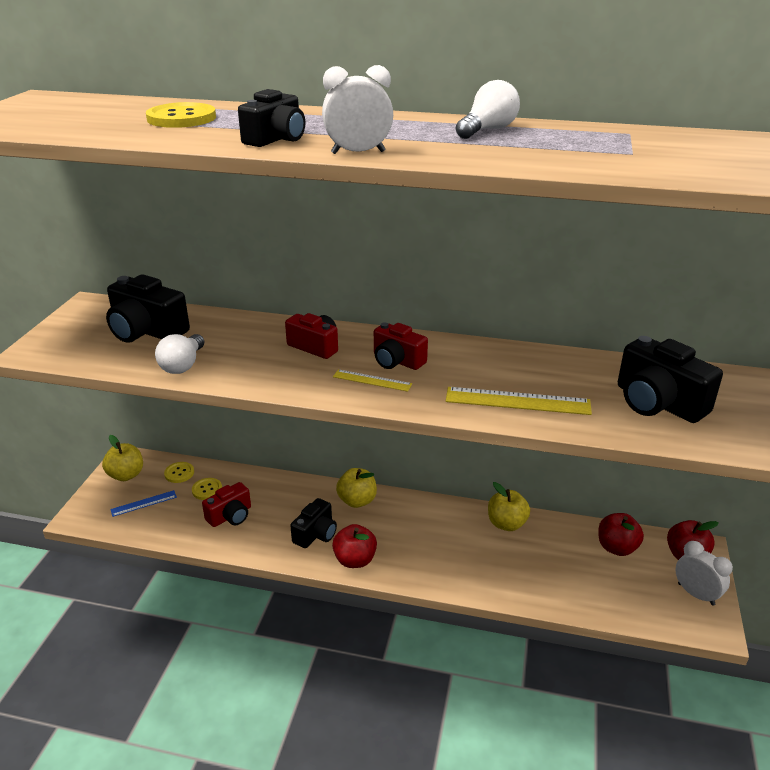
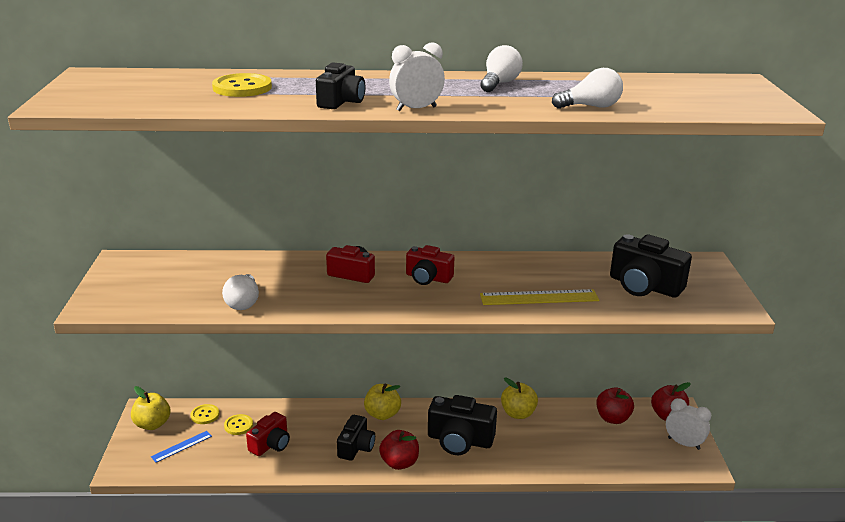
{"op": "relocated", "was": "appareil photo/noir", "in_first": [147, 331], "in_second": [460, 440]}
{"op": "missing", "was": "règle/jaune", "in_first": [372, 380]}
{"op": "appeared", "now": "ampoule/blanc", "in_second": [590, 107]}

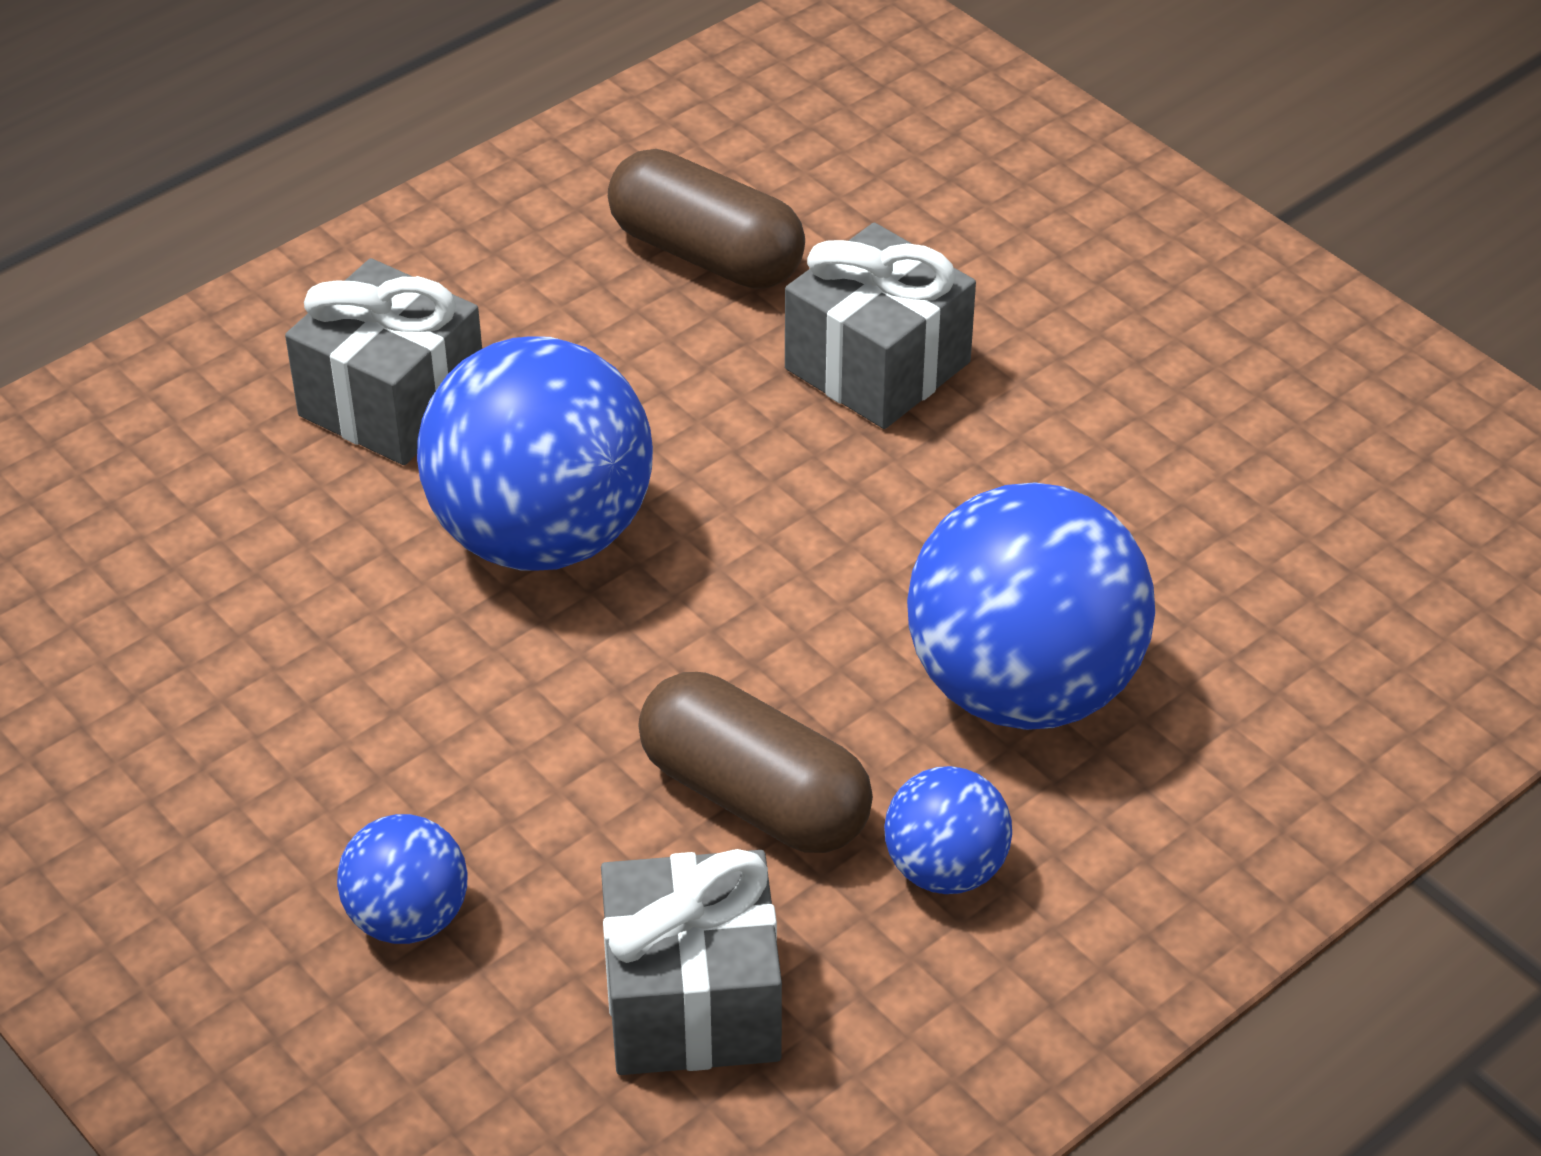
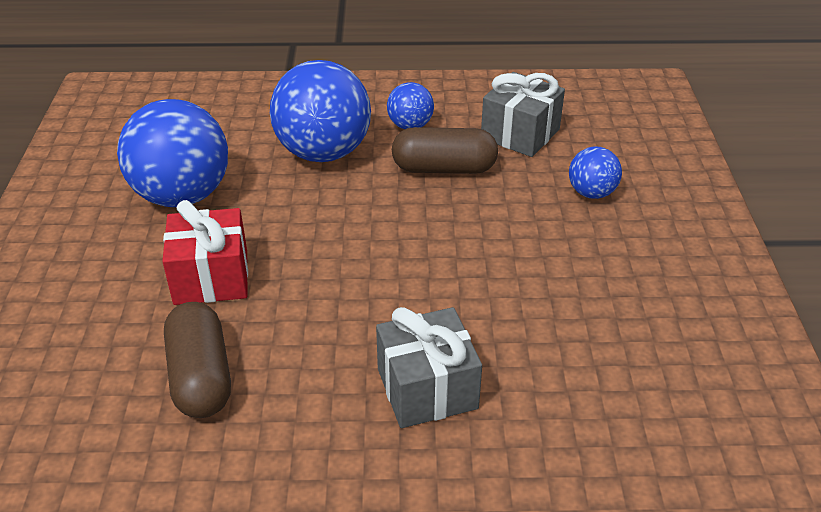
{"op": "relocated", "was": "balle/bleu", "in_first": [542, 535], "in_second": [182, 196]}
{"op": "spun", "was": "gélule/marron", "in_first": [754, 796], "in_second": [444, 168], "clockwise": -75}
{"op": "colour", "was": "cadeau/gris", "now": "cadeau/rouge", "in_first": [877, 365], "in_second": [211, 277]}

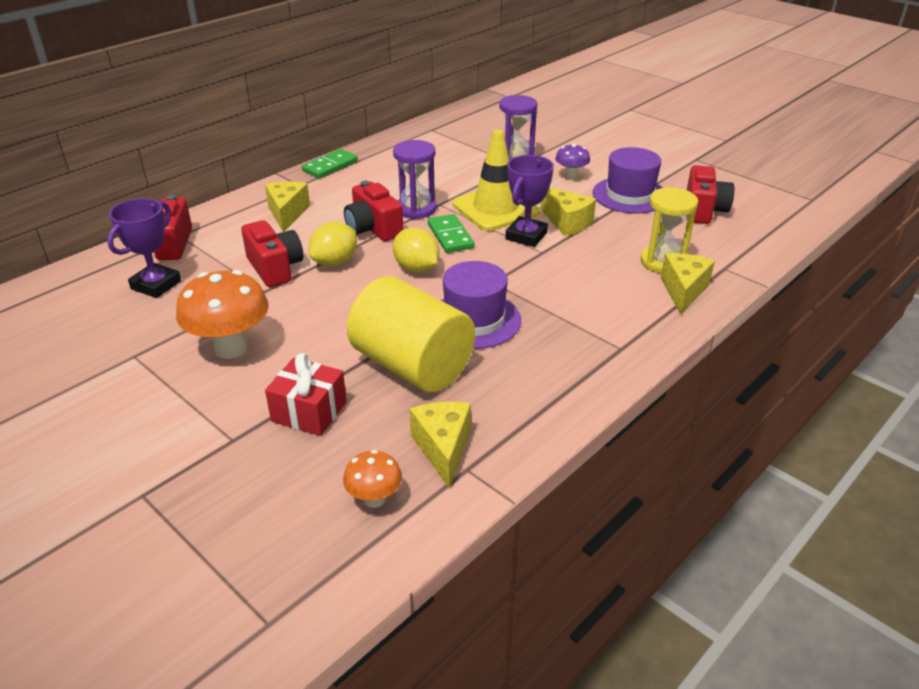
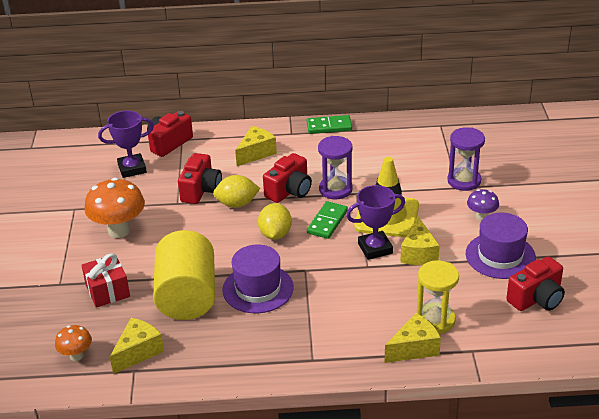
{"op": "spun", "was": "appareil photo/rouge", "in_first": [373, 229], "in_second": [289, 191], "clockwise": -150}

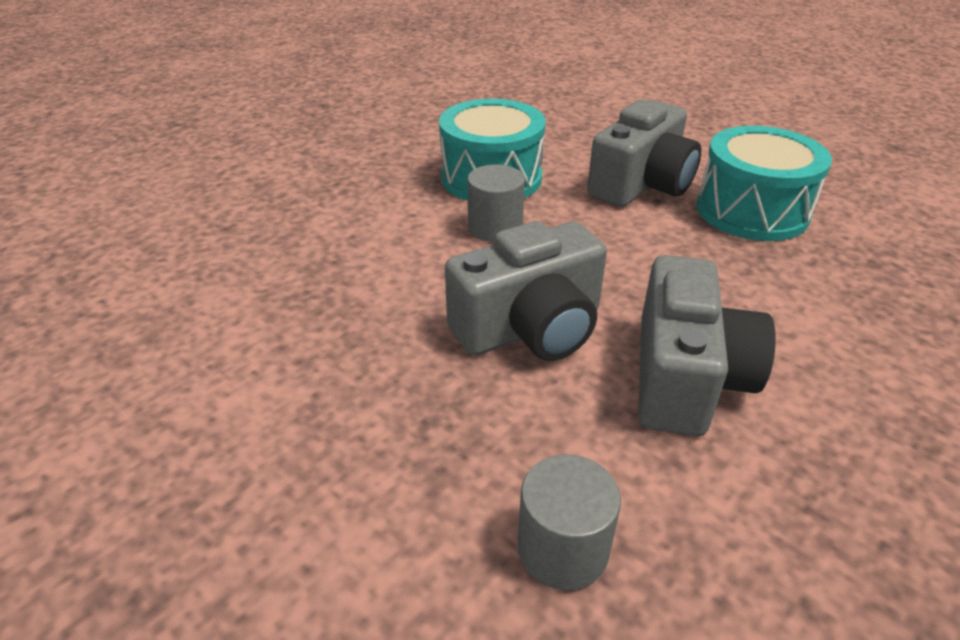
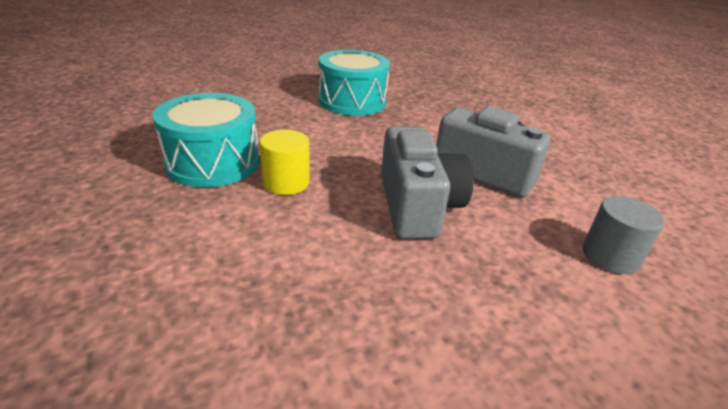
{"op": "colour", "was": "cylindre/gris", "now": "cylindre/jaune", "in_first": [495, 227], "in_second": [286, 182]}
{"op": "missing", "was": "appareil photo/gris", "in_first": [642, 184]}

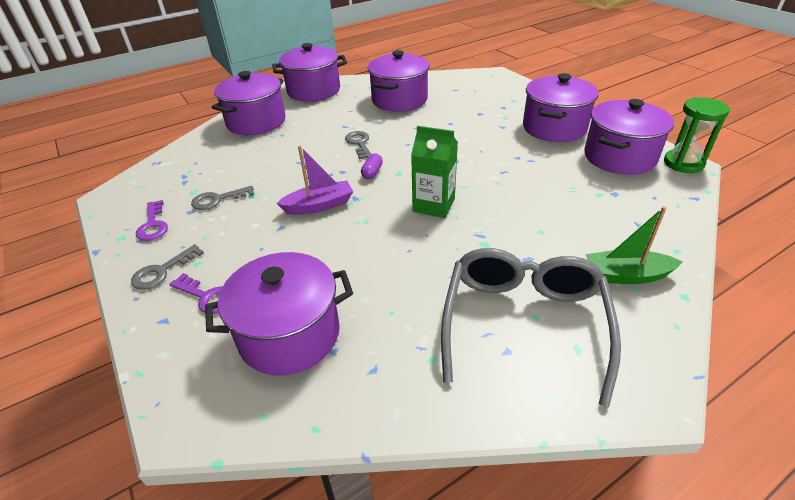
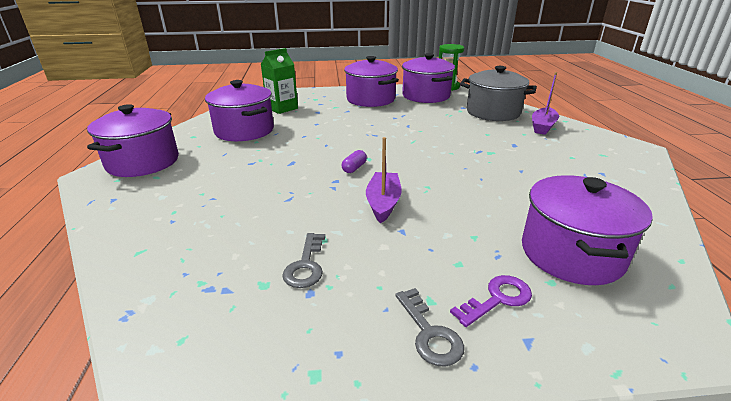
{"op": "missing", "was": "clé/violet", "in_first": [153, 225]}
{"op": "missing", "was": "marmite/violet", "in_first": [256, 122]}
{"op": "missing", "was": "clé/gris", "in_first": [359, 143]}
{"op": "spun", "was": "gélule/violet", "in_first": [372, 172], "in_second": [354, 168], "clockwise": 75}
{"op": "relocated", "was": "brique de lait/vert", "in_first": [433, 205], "in_second": [282, 108]}
{"op": "missing", "was": "lunettes/gris", "in_first": [524, 323]}
{"op": "colour", "was": "bateau/vert", "now": "bateau/violet", "in_first": [626, 275], "in_second": [542, 126]}
{"op": "appeared", "now": "marmite/gris", "in_second": [493, 112]}

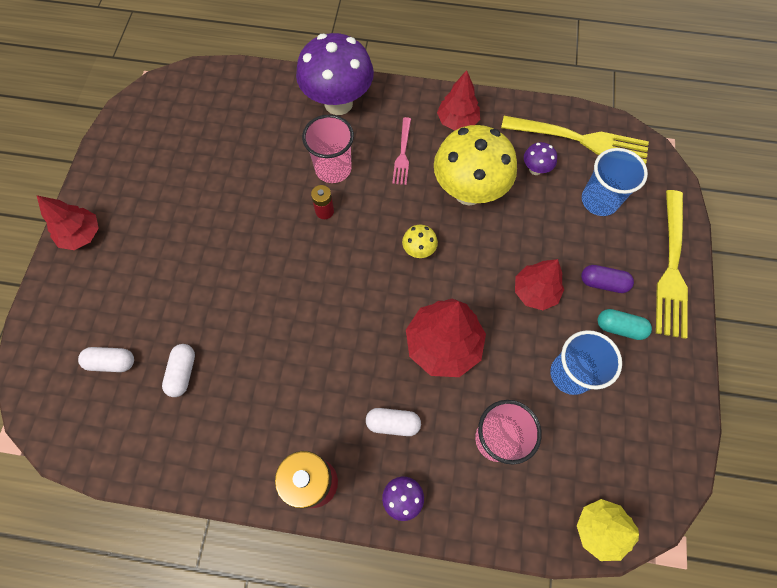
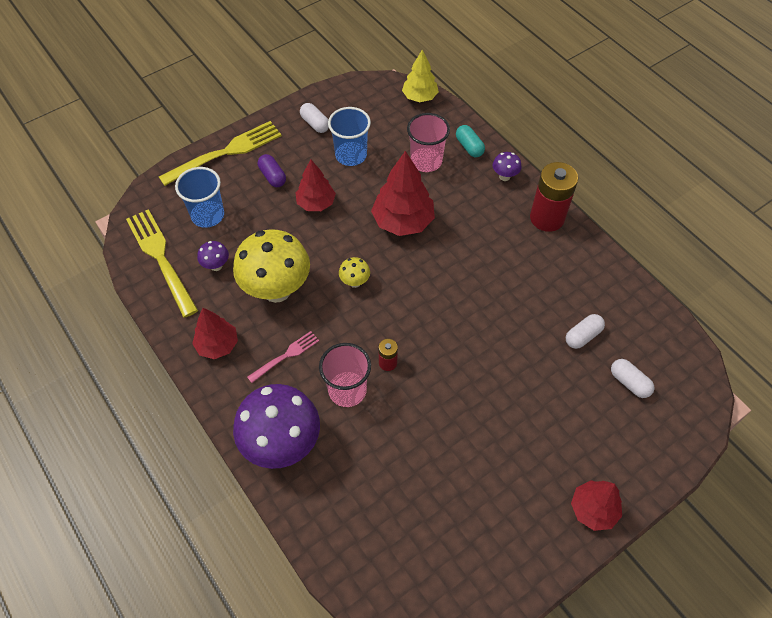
{"op": "relocated", "was": "gélule/blanc", "in_first": [393, 423], "in_second": [315, 124]}
{"op": "relocated", "was": "gélule/turquoise", "in_first": [619, 328], "in_second": [469, 147]}

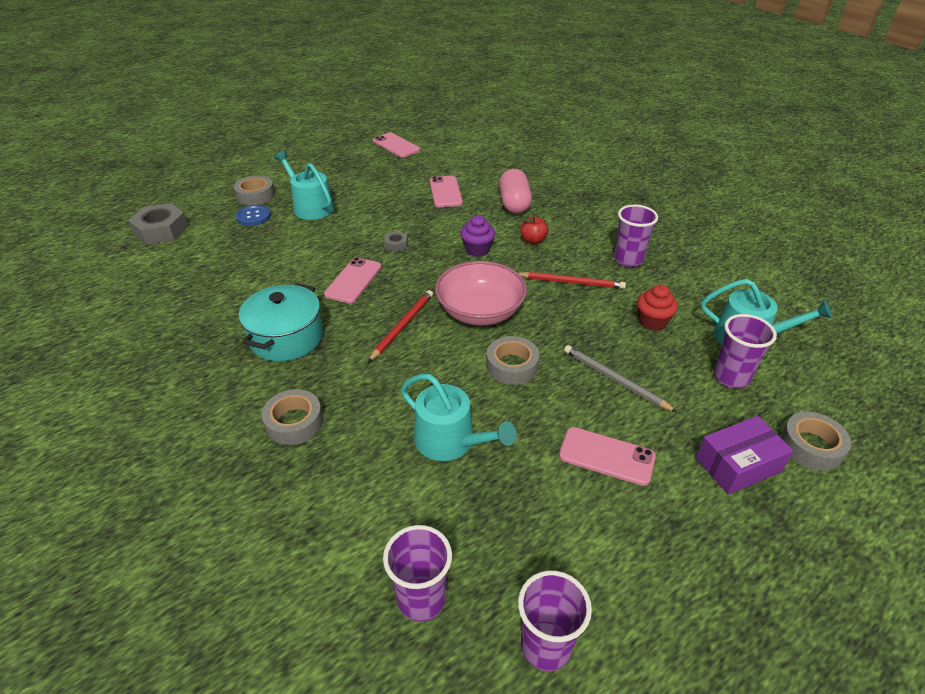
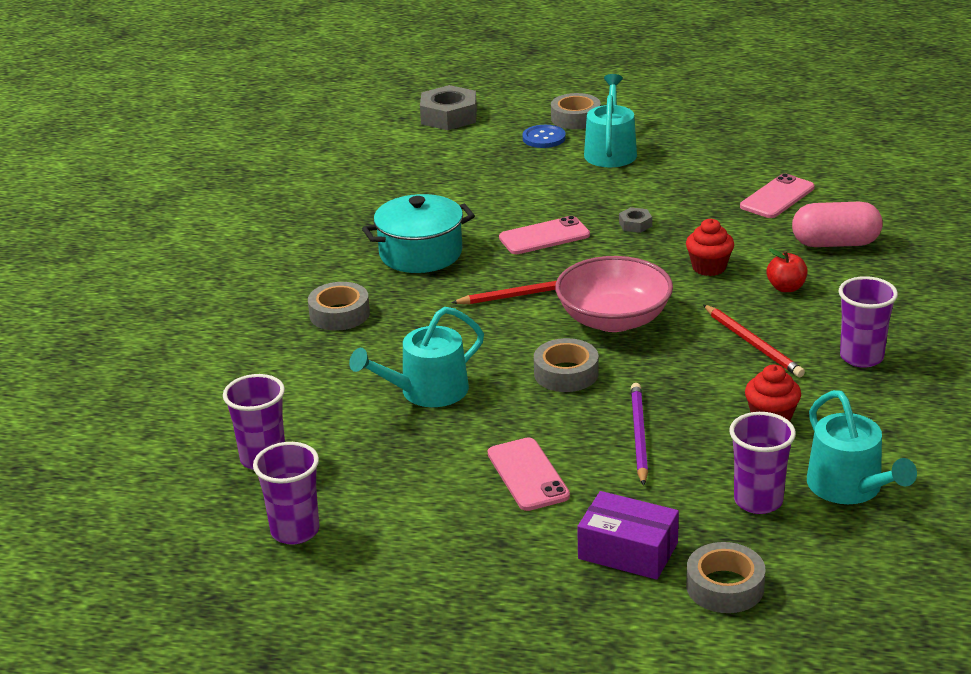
{"op": "missing", "was": "téléphone/rose", "in_first": [396, 145]}
{"op": "spun", "was": "arrosoir/turquoise", "in_first": [450, 441], "in_second": [427, 391], "clockwise": 60}
{"op": "colour", "was": "muffin/violet", "now": "muffin/rouge", "in_first": [477, 250], "in_second": [709, 267]}
{"op": "spun", "was": "gélule/rose", "in_first": [514, 204], "in_second": [835, 243], "clockwise": 45}
{"op": "colour", "was": "crayon/gris", "now": "crayon/violet", "in_first": [615, 380], "in_second": [639, 436]}

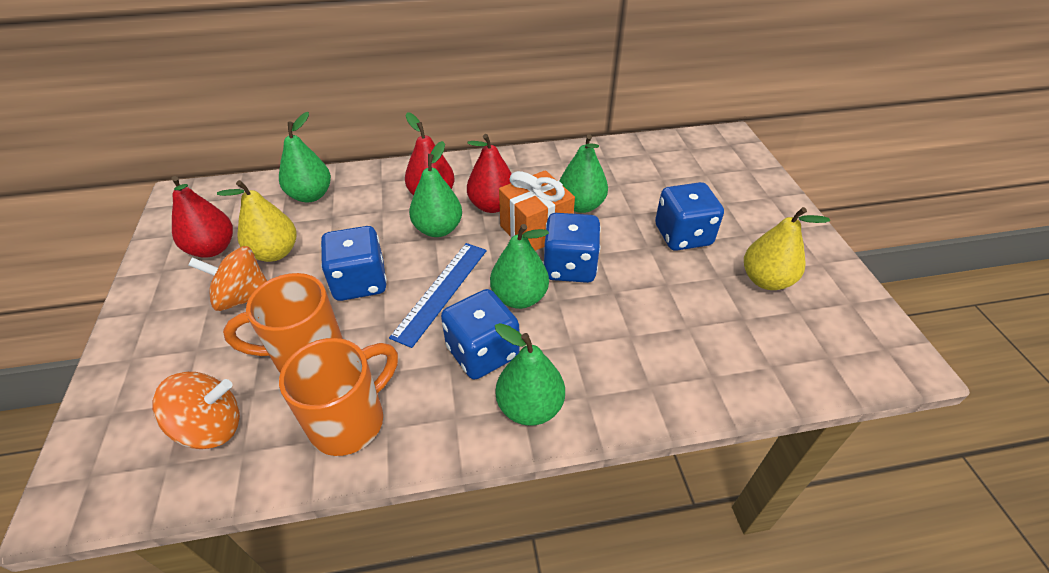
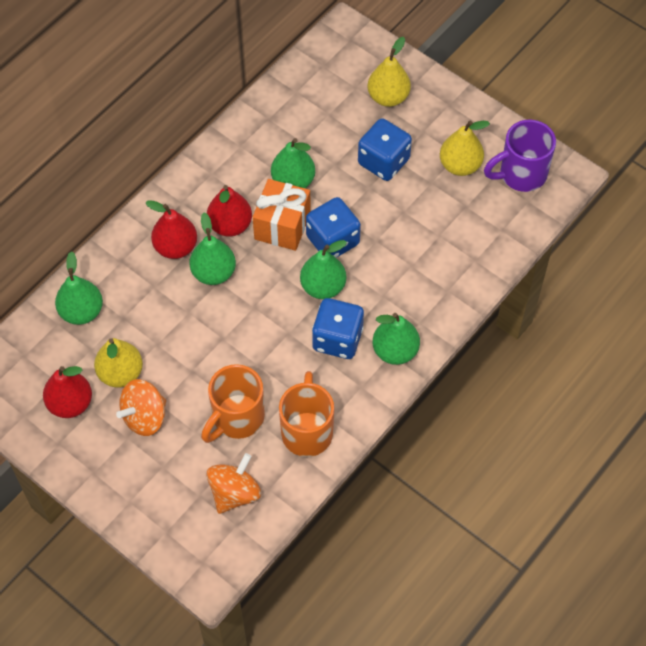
{"op": "missing", "was": "dé/bleu", "in_first": [360, 282]}
{"op": "missing", "was": "règle/bleu", "in_first": [441, 291]}
{"op": "appeared", "now": "poire/jaune", "in_second": [388, 97]}
{"op": "appeared", "now": "tasse/violet", "in_second": [521, 174]}

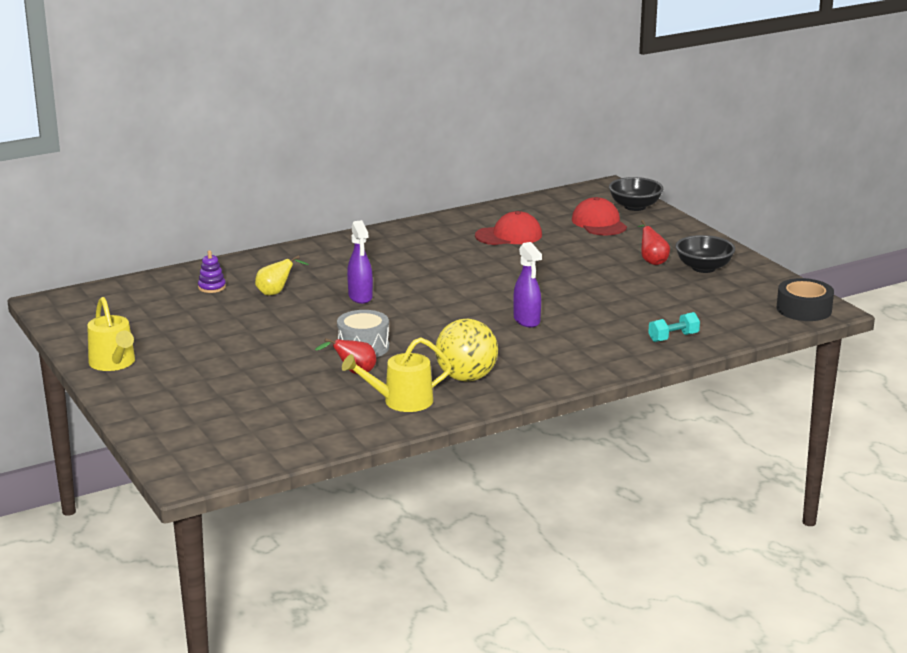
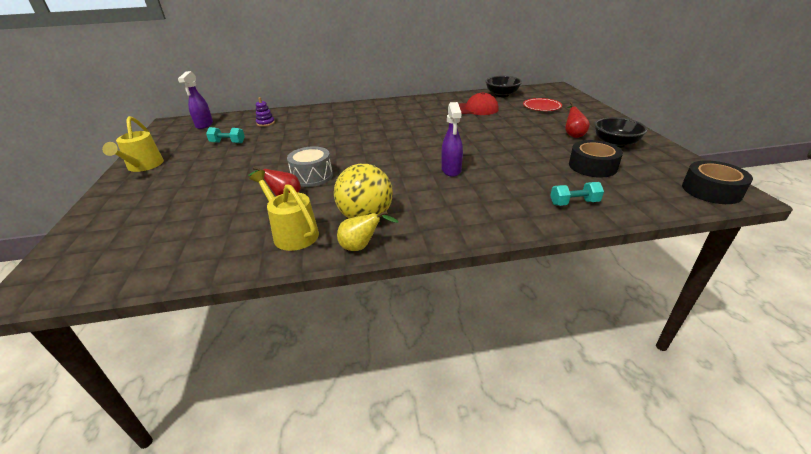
{"op": "relocated", "was": "poire/jaune", "in_first": [276, 293], "in_second": [361, 247]}
{"op": "spun", "was": "arrosoir/jaune", "in_first": [401, 401], "in_second": [292, 233], "clockwise": 45}
{"op": "relocated", "was": "vaporisateur/violet", "in_first": [360, 297], "in_second": [204, 125]}
{"op": "exchanged", "was": "casquette/rouge", "now": "assiette/rouge", "in_first": [599, 223], "in_second": [541, 106]}
{"op": "relocated", "was": "bol/noir", "in_first": [635, 207], "in_second": [502, 95]}
{"op": "appeared", "now": "haltère/turquoise", "in_second": [228, 142]}
{"op": "appeared", "now": "ruban adhésif/noir", "in_second": [592, 166]}

